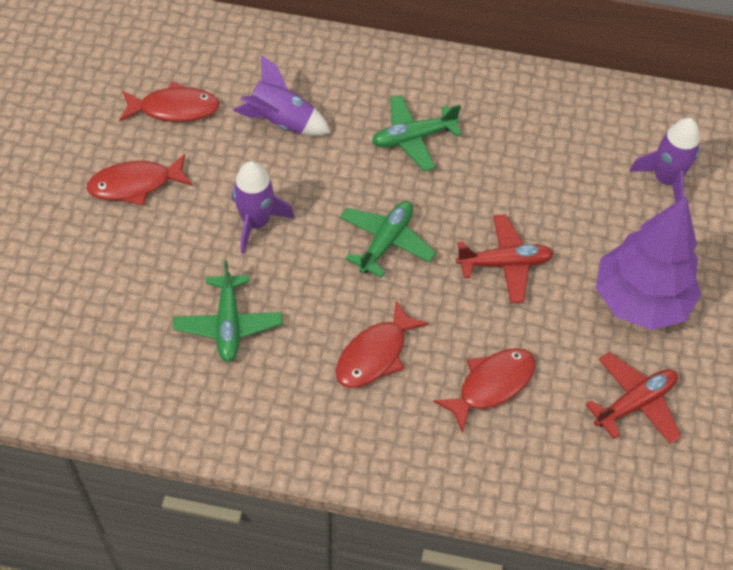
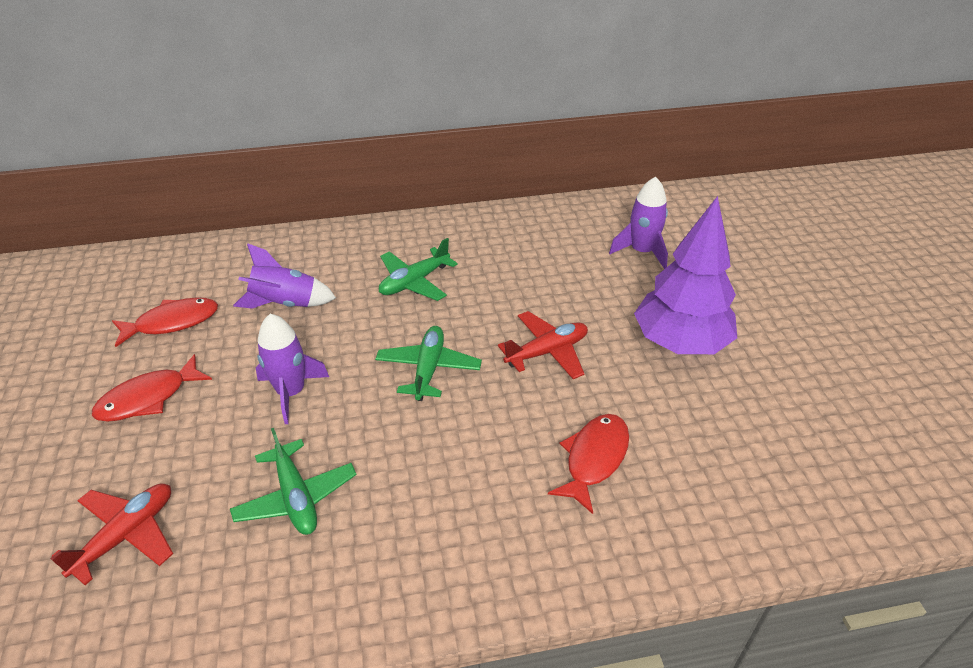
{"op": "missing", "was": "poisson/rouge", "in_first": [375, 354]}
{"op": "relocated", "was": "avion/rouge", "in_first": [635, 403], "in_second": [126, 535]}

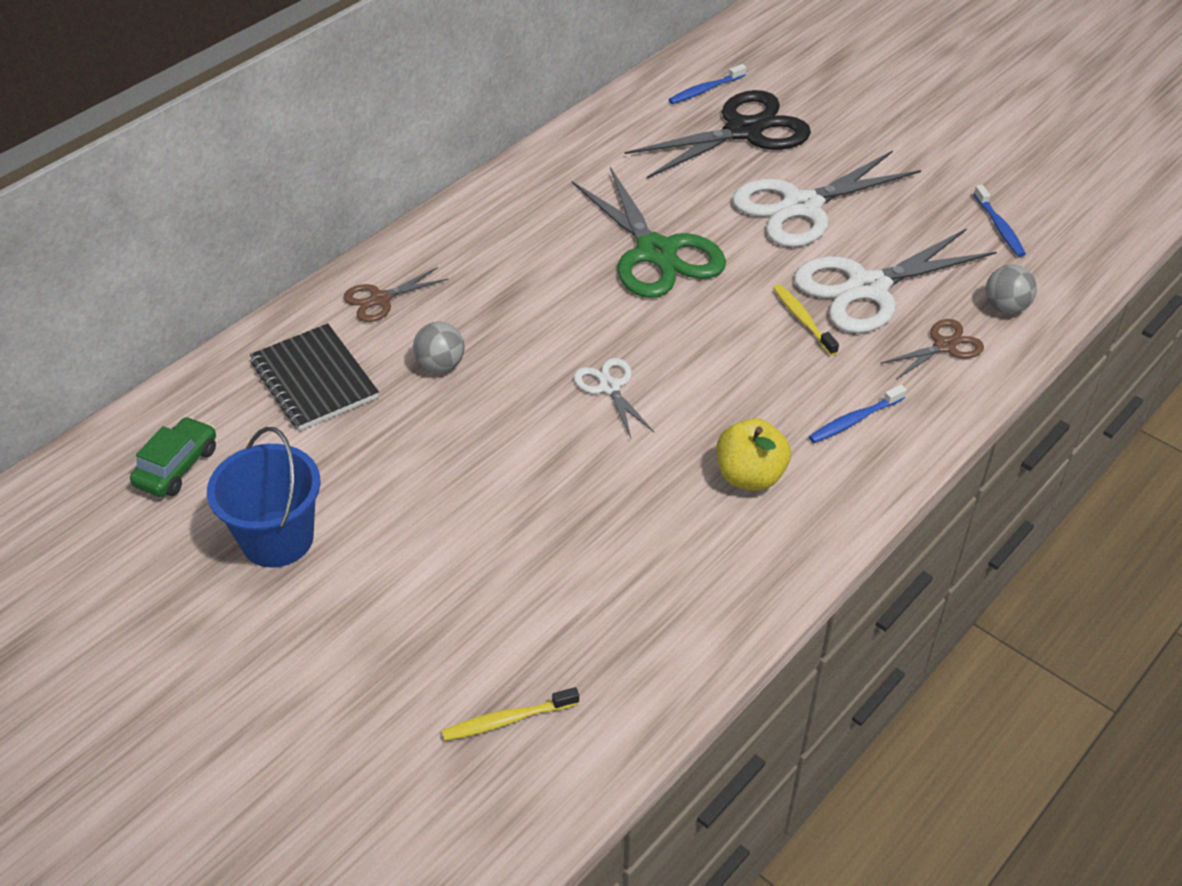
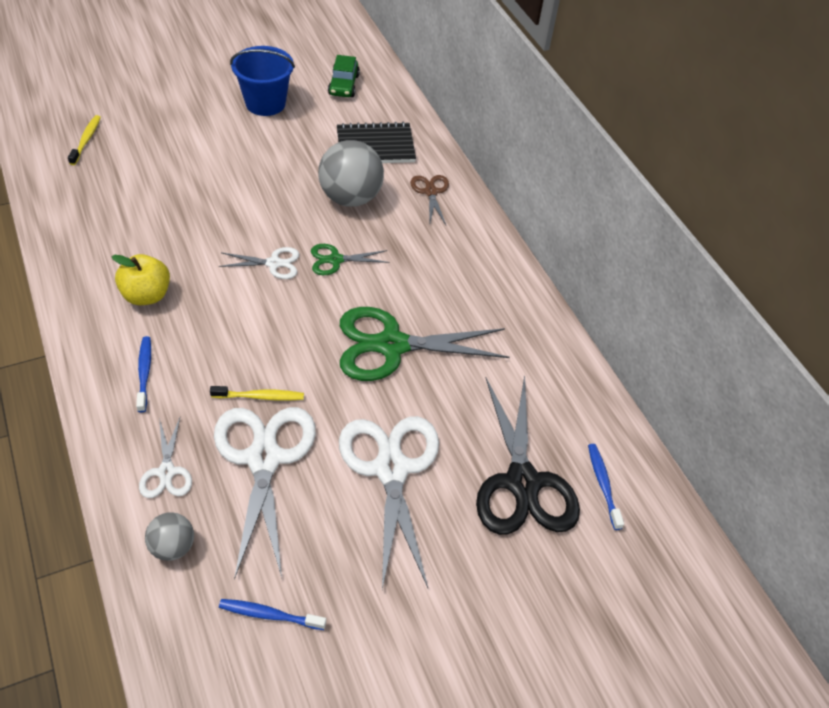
{"op": "spun", "was": "voiture/vert", "in_first": [177, 467], "in_second": [343, 85], "clockwise": 45}
{"op": "size", "was": "balle/gris", "in_first": [440, 365], "in_second": [350, 198], "ratio": 1.86}
{"op": "colour", "was": "ciseaux/marron", "now": "ciseaux/blanc", "in_first": [944, 346], "in_second": [166, 472]}
{"op": "appeared", "now": "ciseaux/vert", "in_second": [335, 260]}

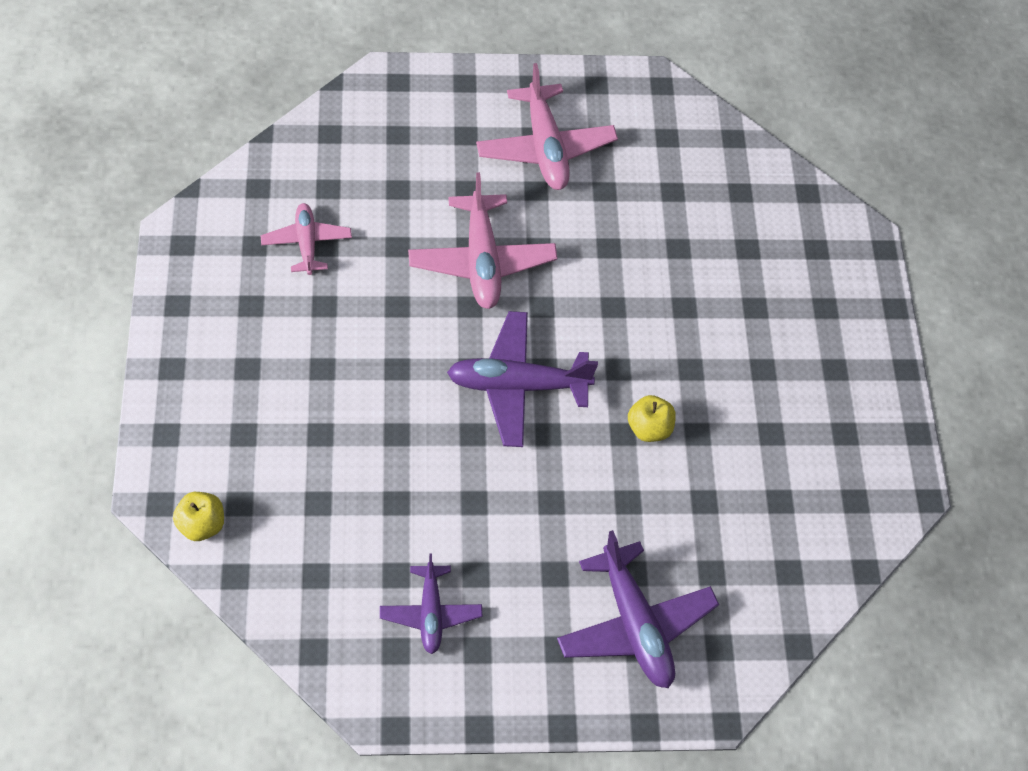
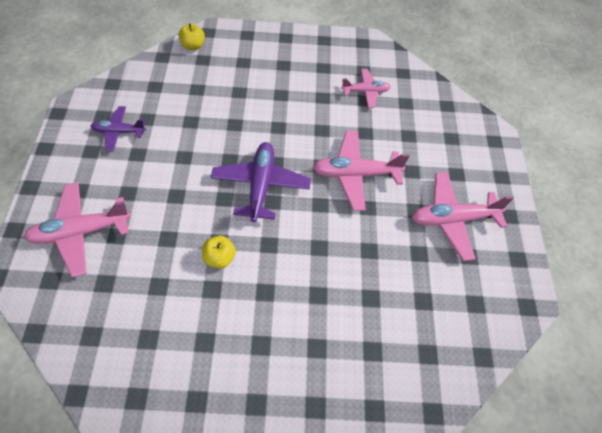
{"op": "colour", "was": "avion/violet", "now": "avion/rose", "in_first": [635, 625], "in_second": [81, 232]}

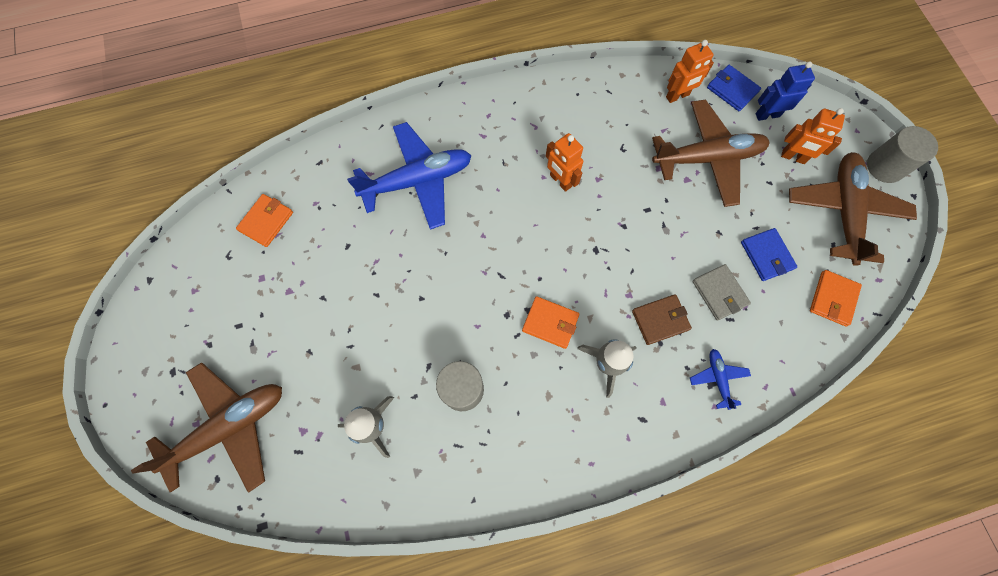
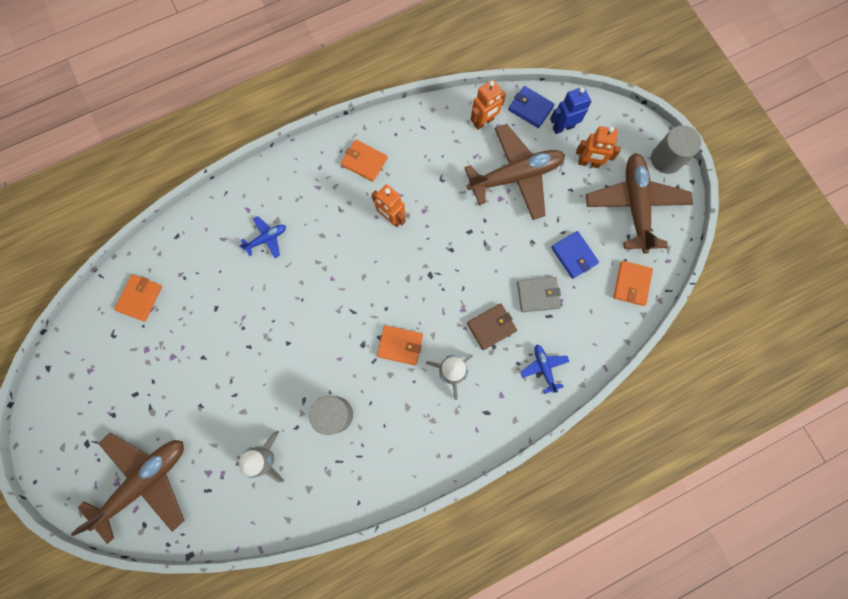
{"op": "size", "was": "avion/bleu", "in_first": [417, 181], "in_second": [266, 239], "ratio": 0.45}
{"op": "spun", "was": "portefeuille/gris", "in_first": [719, 293], "in_second": [538, 295], "clockwise": -60}
{"op": "appeared", "now": "portefeuille/orange", "in_second": [364, 162]}

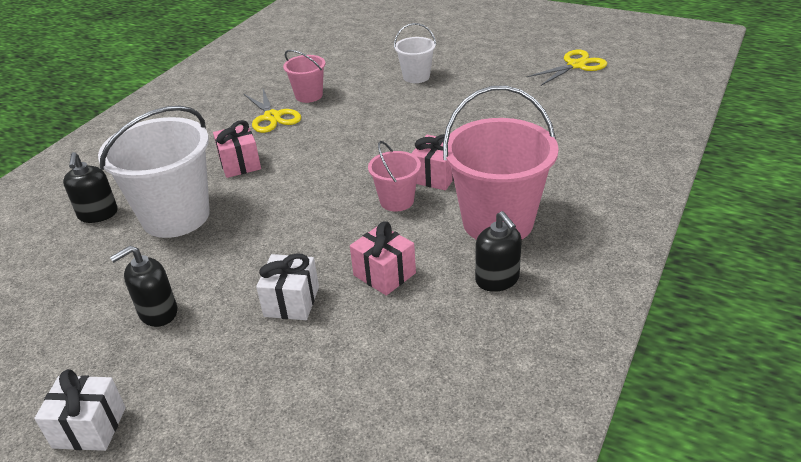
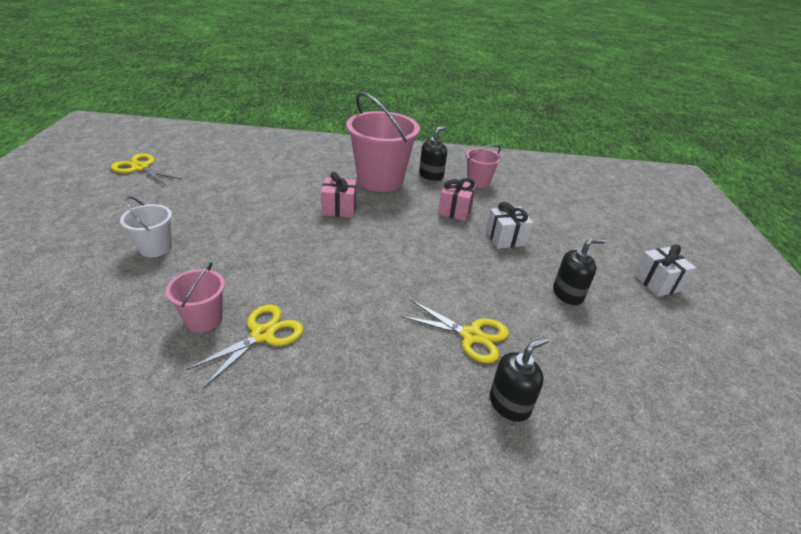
{"op": "exchanged", "was": "seau/blanc", "now": "ciseaux/jaune", "in_first": [176, 216], "in_second": [471, 335]}
{"op": "spun", "was": "distributeur de savon/noir", "in_first": [158, 313], "in_second": [568, 294], "clockwise": -45}
{"op": "missing", "was": "cadeau/rose", "in_first": [240, 164]}
{"op": "relocated", "was": "seau/rose", "in_first": [397, 201], "in_second": [478, 182]}

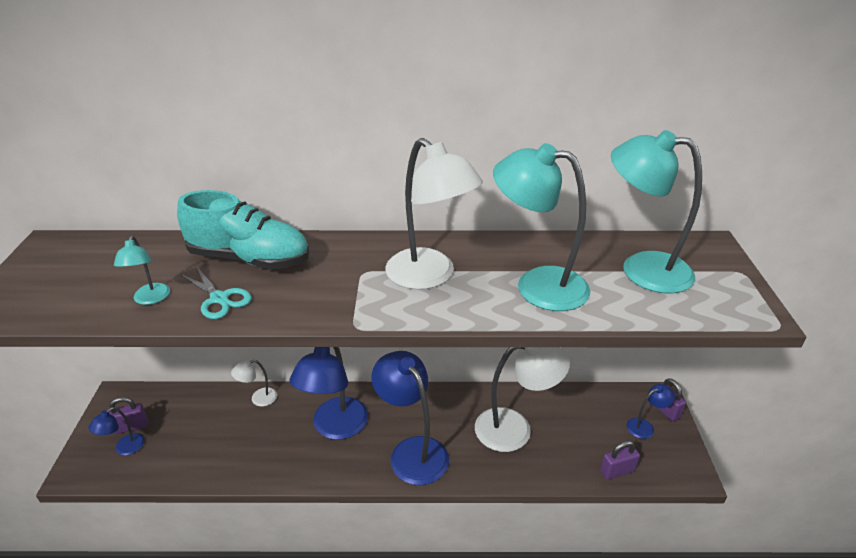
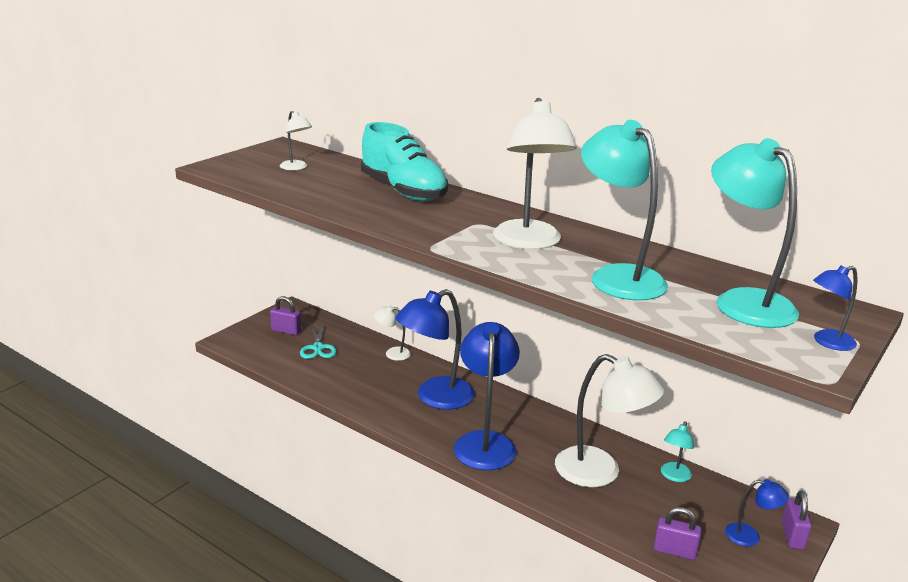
{"op": "relocated", "was": "lampe/bleu", "in_first": [124, 448], "in_second": [827, 342]}
{"op": "relocated", "was": "lampe/turquoise", "in_first": [150, 299], "in_second": [674, 476]}
{"op": "relocated", "was": "ciseaux/turquoise", "in_first": [219, 299], "in_second": [318, 348]}
{"op": "appeared", "now": "lampe/blanc", "in_second": [296, 167]}

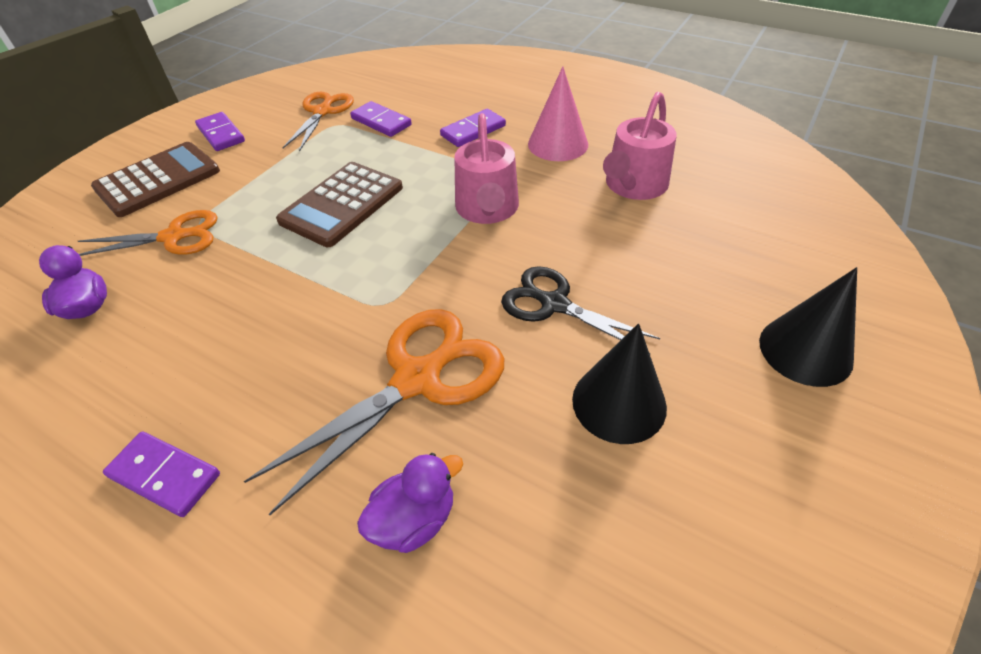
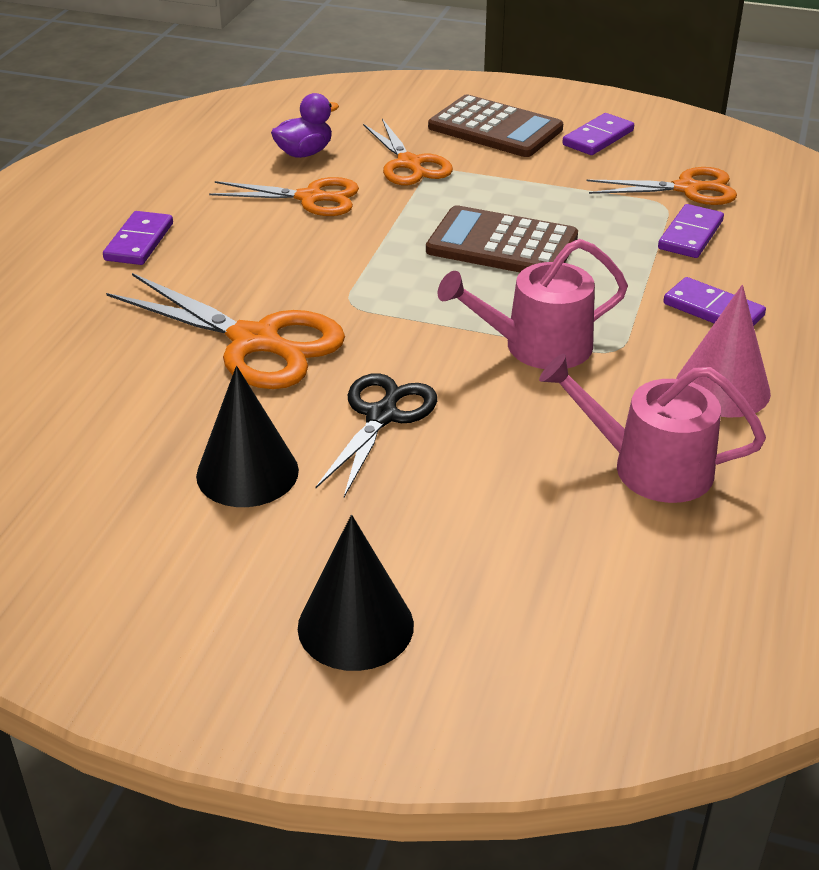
{"op": "missing", "was": "canard/violet", "in_first": [414, 519]}
{"op": "appeared", "now": "ciseaux/orange", "in_second": [310, 198]}

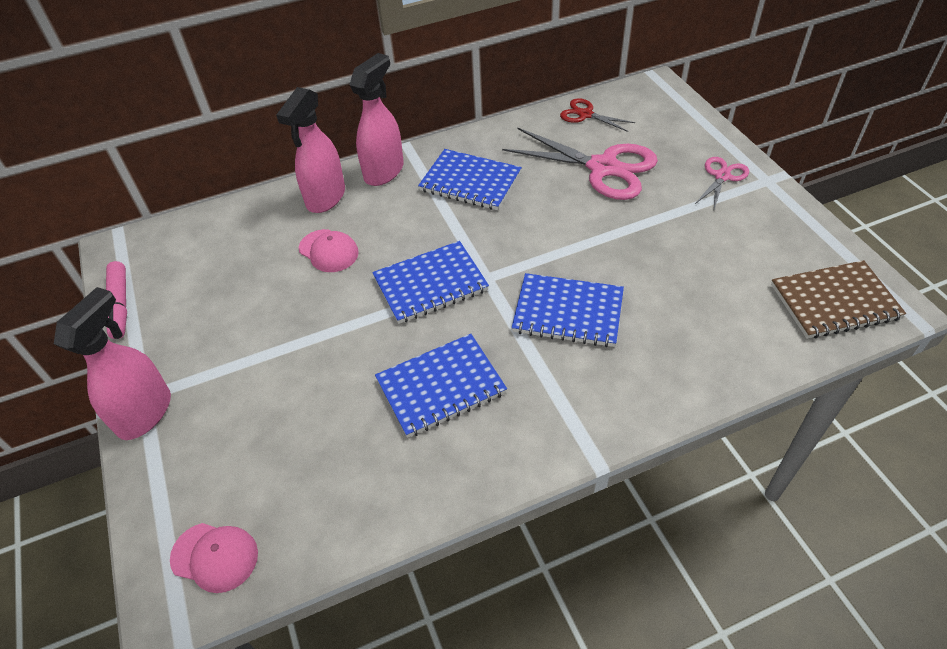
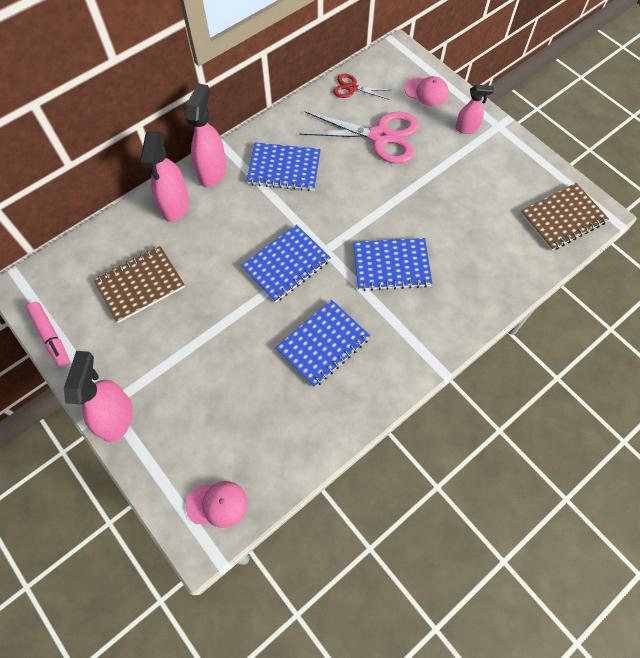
{"op": "relocated", "was": "casquette/rose", "in_first": [328, 251], "in_second": [426, 92]}
{"op": "exchanged", "was": "ciseaux/rose", "now": "vaporisateur/rose", "in_first": [722, 176], "in_second": [467, 128]}
{"op": "appeared", "now": "carnet/marron", "in_second": [140, 285]}

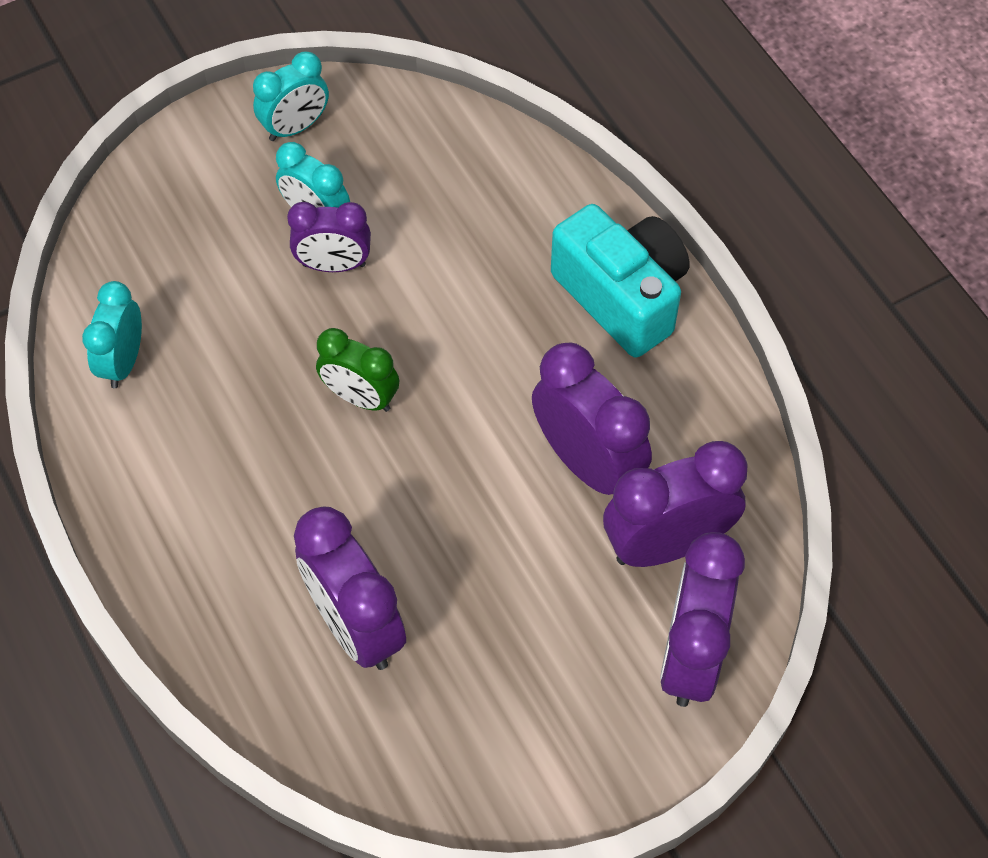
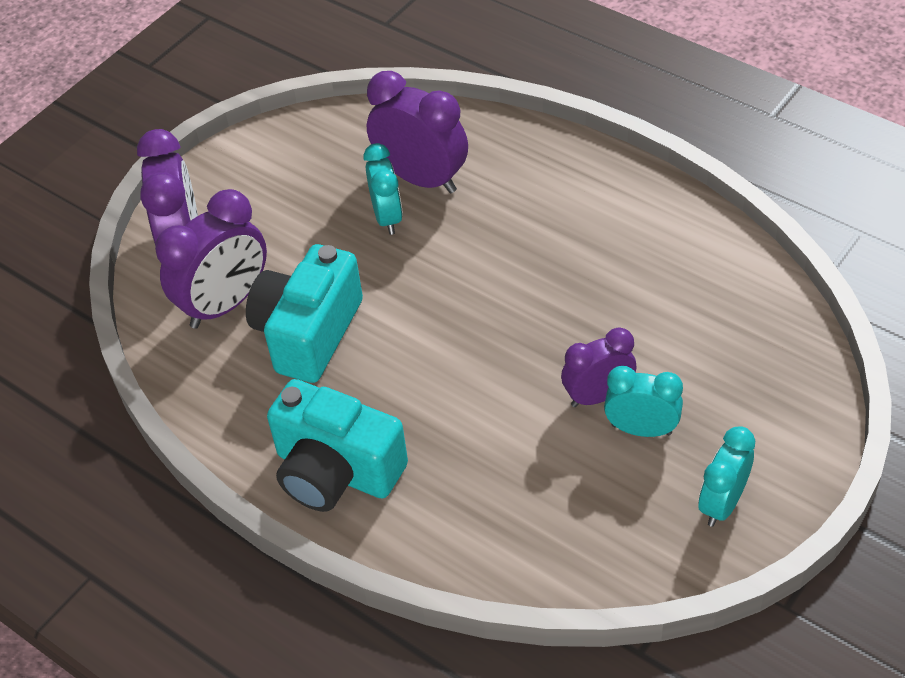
{"op": "relocated", "was": "réveil/turquoise", "in_first": [123, 362], "in_second": [387, 217]}
{"op": "missing", "was": "réveil/vert", "in_first": [360, 397]}
{"op": "exchanged", "was": "réveil/violet", "now": "appareil photo/turquoise", "in_first": [587, 463], "in_second": [308, 333]}

